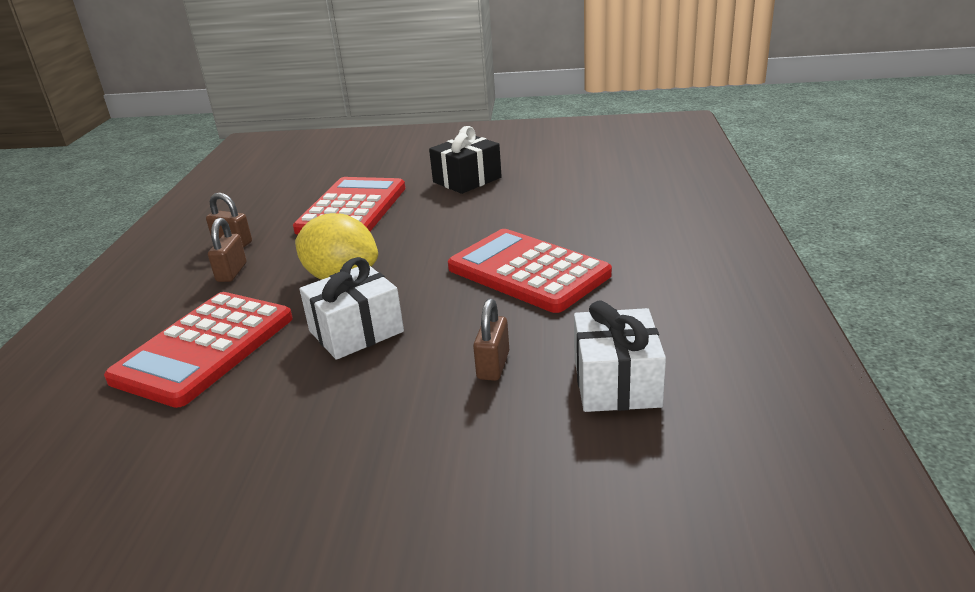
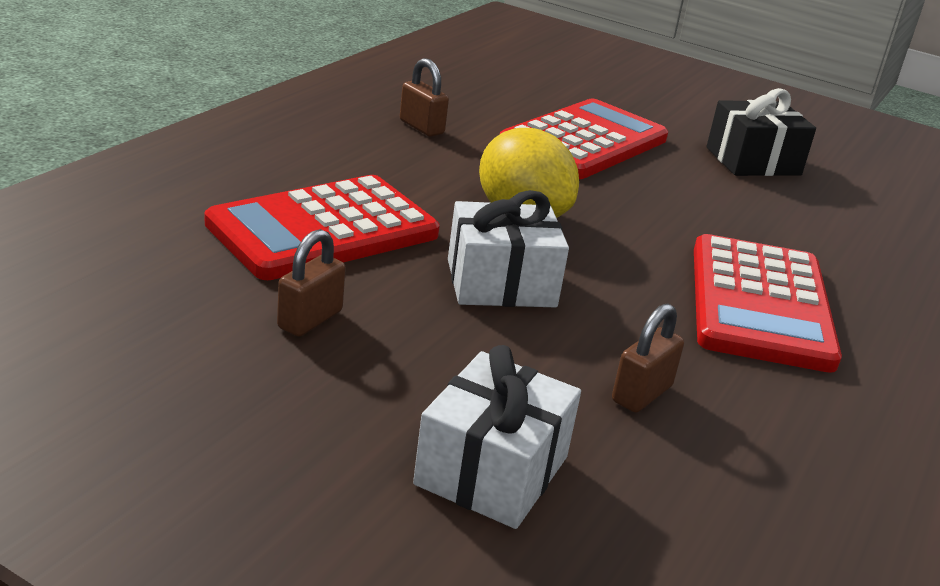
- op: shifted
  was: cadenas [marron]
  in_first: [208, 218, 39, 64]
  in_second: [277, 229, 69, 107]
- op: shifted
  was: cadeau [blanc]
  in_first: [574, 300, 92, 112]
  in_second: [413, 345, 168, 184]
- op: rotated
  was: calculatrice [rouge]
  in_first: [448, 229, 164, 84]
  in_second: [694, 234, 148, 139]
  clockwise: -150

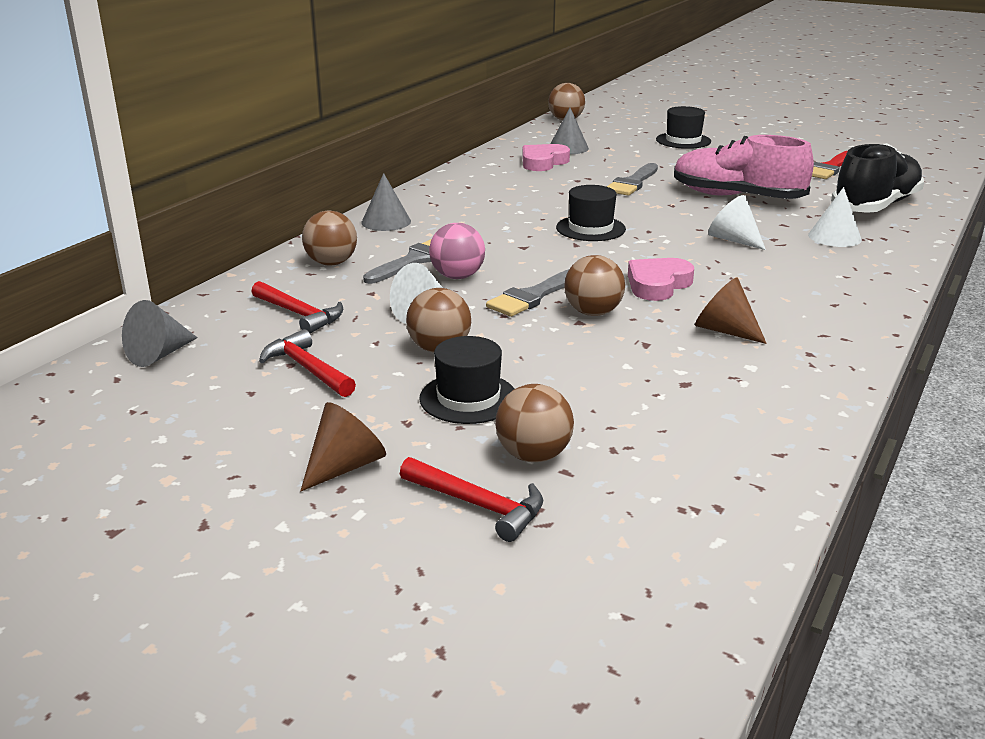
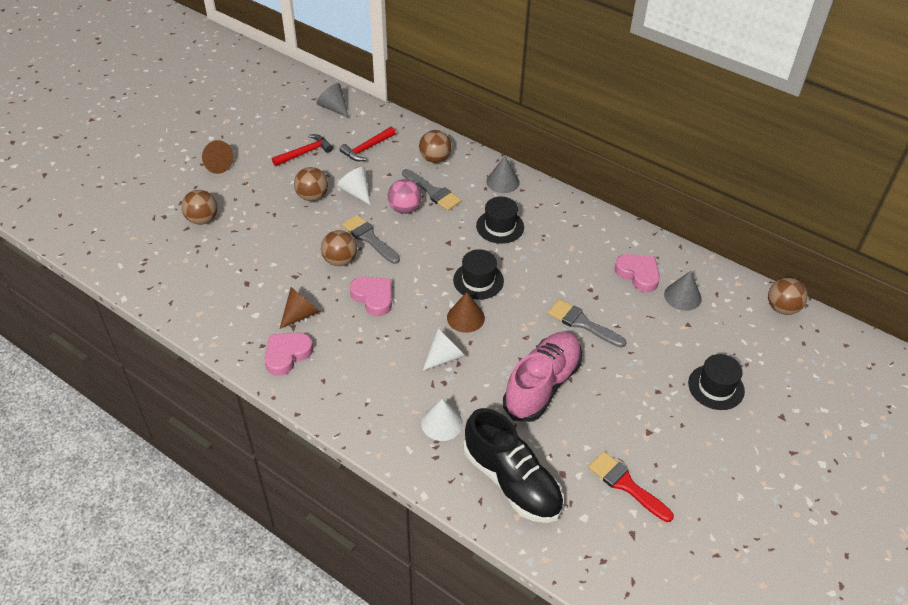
- op: gone
  was: marteau [rouge]
  in_first: [400, 457, 143, 85]
- op: new
  now: cœur [rose]
  in_second: [264, 333, 49, 43]
- op: new
  now: cône [marron]
  in_second: [447, 292, 38, 41]
- op: shifted
  was: chapeau [noir]
  in_first: [419, 336, 96, 88]
  in_second: [476, 197, 48, 47]

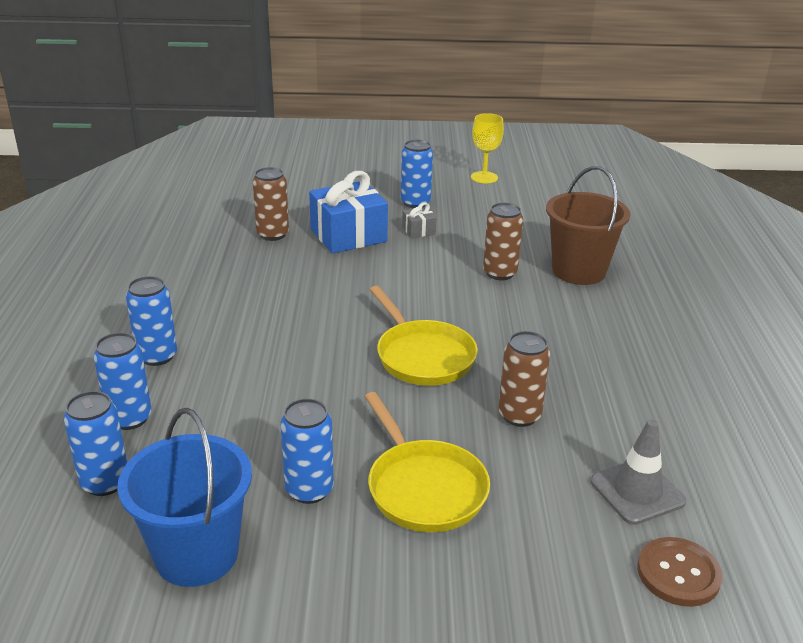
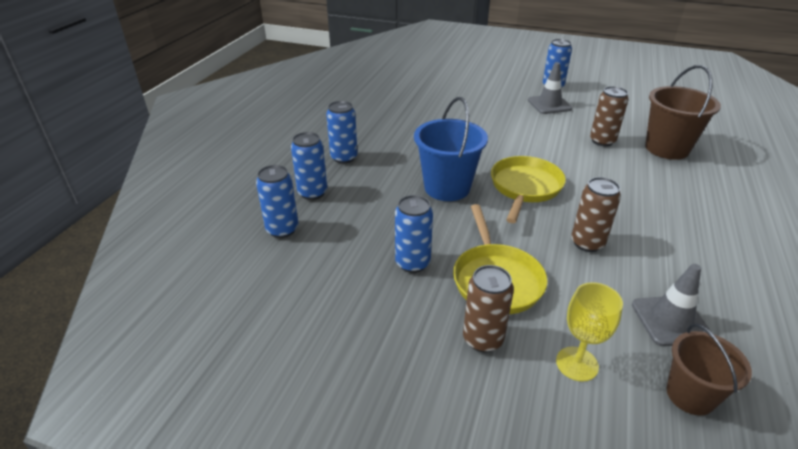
- op: gone
  was: cadeau [bleu]
  in_first: [309, 171, 79, 82]
- op: shifted
  was: seau [bleu]
  in_first: [117, 408, 135, 179]
  in_second: [414, 97, 74, 104]
- op: shifted
  was: canette [marron]
  in_first: [253, 167, 36, 74]
  in_second: [463, 265, 51, 87]
- op: shifted
  was: verre à pied [jaune]
  in_first: [471, 113, 33, 71]
  in_second: [556, 282, 67, 100]
- op: swapped
  was: cadeau [gris]
  now: cône de chantier [gris]
  in_first: [402, 203, 35, 35]
  in_second: [528, 62, 44, 52]
- op: swapped
  was: bouton [marron]
  now: seau [marron]
  in_first: [637, 537, 85, 70]
  in_second: [666, 324, 86, 92]
- op: rotated
  was: poêle [jaune]
  in_first: [370, 286, 108, 100]
  in_second: [491, 156, 75, 67]
  clockwise: -150

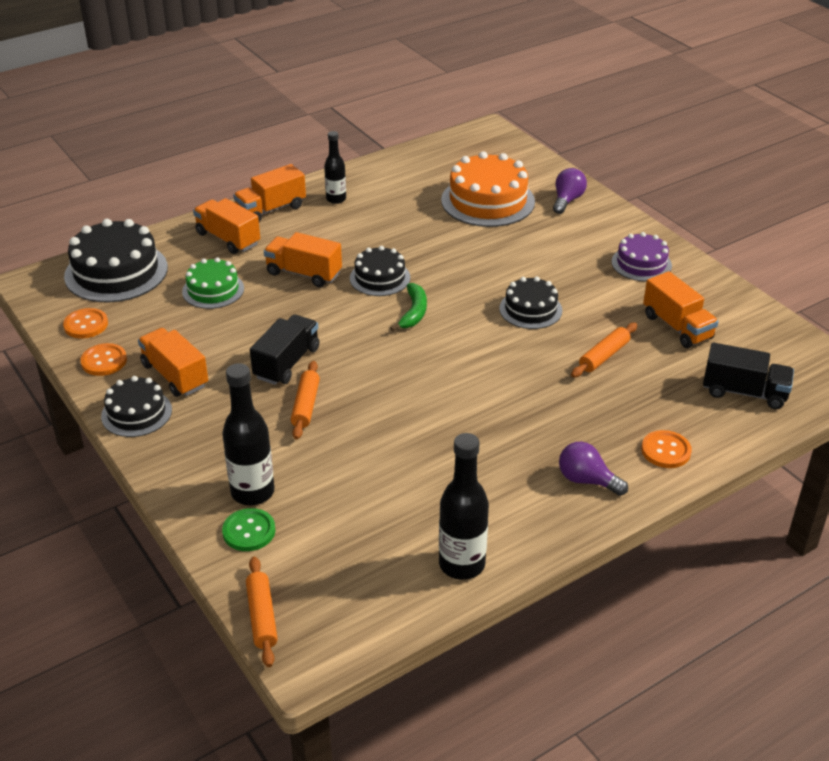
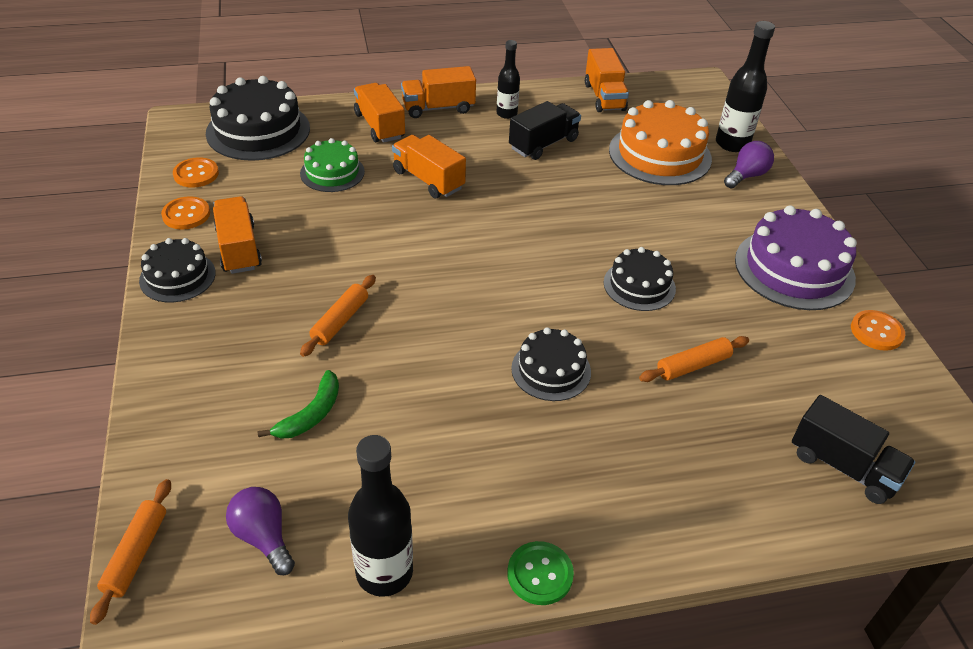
- op: shifted
  was: bouteille [noir]
  in_first: [222, 363, 52, 142]
  in_second: [716, 21, 59, 131]
- op: shifted
  was: bouton [vert]
  in_first: [222, 508, 53, 43]
  in_second: [507, 541, 67, 64]
- op: shifted
  was: camion [noir]
  in_first: [250, 314, 70, 71]
  in_second: [509, 101, 72, 59]
- op: shifted
  was: gâteau [noir]
  in_first: [350, 246, 60, 50]
  in_second: [511, 327, 80, 74]
- op: shifted
  was: banane [vert]
  in_first: [390, 283, 37, 48]
  in_second: [258, 370, 81, 69]
- op: shifted
  was: ampoule [violet]
  in_first: [559, 442, 69, 54]
  in_second: [226, 487, 69, 88]
- op: shifted
  was: bouton [orange]
  in_first: [641, 430, 51, 38]
  in_second: [851, 310, 54, 41]
- op: shifted
  was: camion [orange]
  in_first: [643, 271, 76, 77]
  in_second: [585, 48, 44, 64]
- op: scaled
  was: gâteau [violet]
  in_first: [612, 232, 60, 49]
  in_second: [735, 205, 122, 105]
  ratio: 1.68

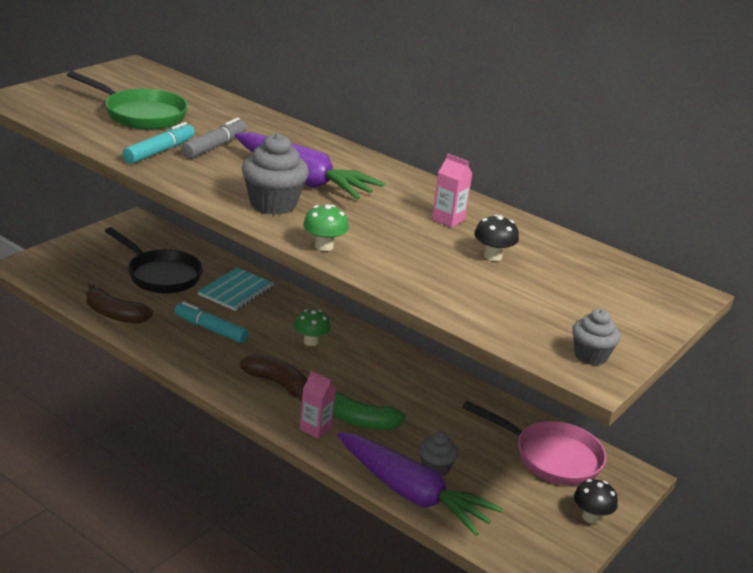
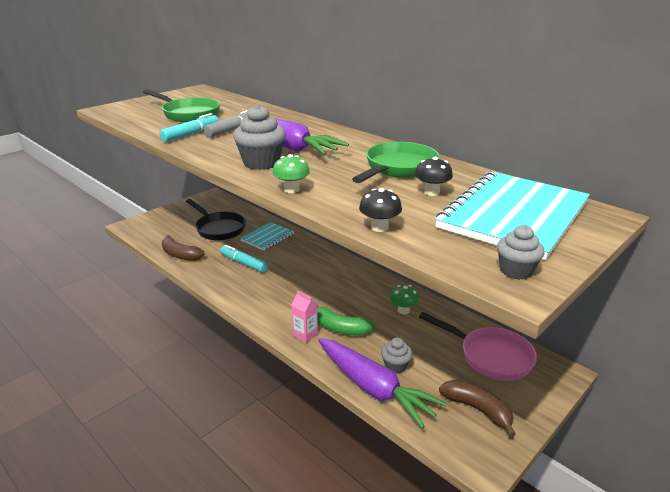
- op: new
  now: carnet [turquoise]
  in_second: [435, 171, 155, 89]
- op: shifted
  was: banane [marron]
  in_first: [239, 354, 69, 49]
  in_second: [439, 380, 77, 57]
- op: shifted
  was: champignon [vert]
  in_first: [294, 309, 37, 37]
  in_second: [390, 285, 29, 29]
- op: shifted
  was: champignon [noir]
  in_first: [574, 479, 44, 45]
  in_second: [359, 188, 43, 44]
- op: swapped
  was: brique de lait [rose]
  now: poêle [vert]
  in_first: [432, 153, 41, 75]
  in_second: [352, 142, 88, 41]

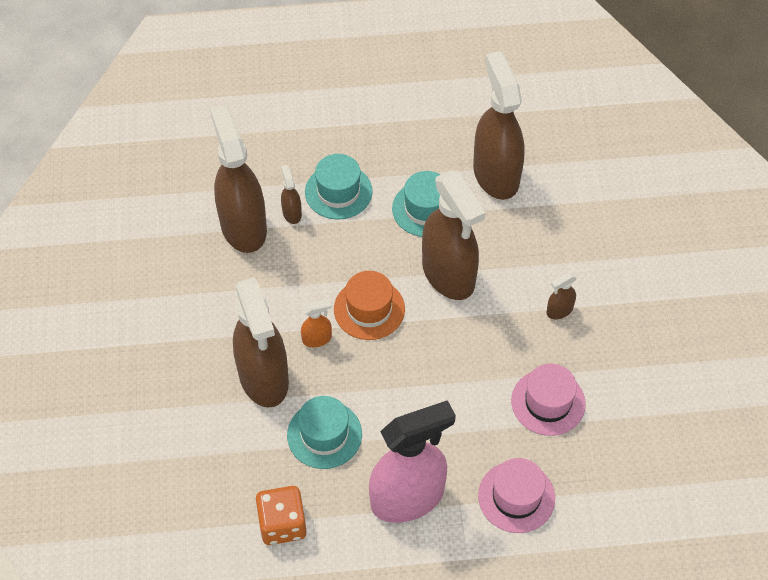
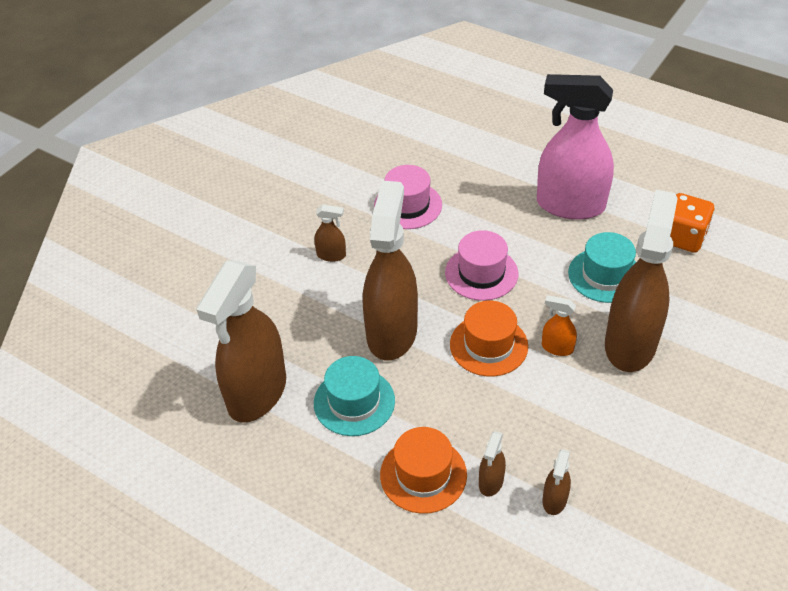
- op: shifted
  was: chapeau [rose]
  in_first: [478, 458, 77, 75]
  in_second: [445, 230, 73, 71]
- op: repainted
  was: chapeau [turquoise]
  now: chapeau [orange]
  in_first: [305, 154, 68, 66]
  in_second: [380, 427, 87, 87]
- op: scaled
  was: vaporisateur [marron]
  in_first: [210, 104, 57, 149]
  in_second: [542, 449, 29, 66]
  ratio: 0.42

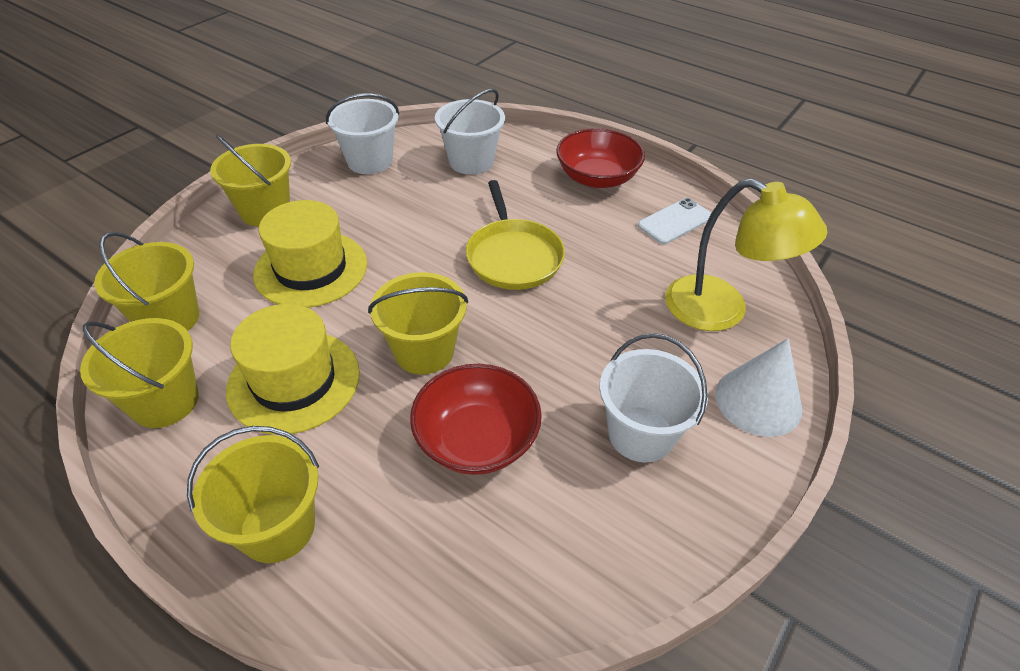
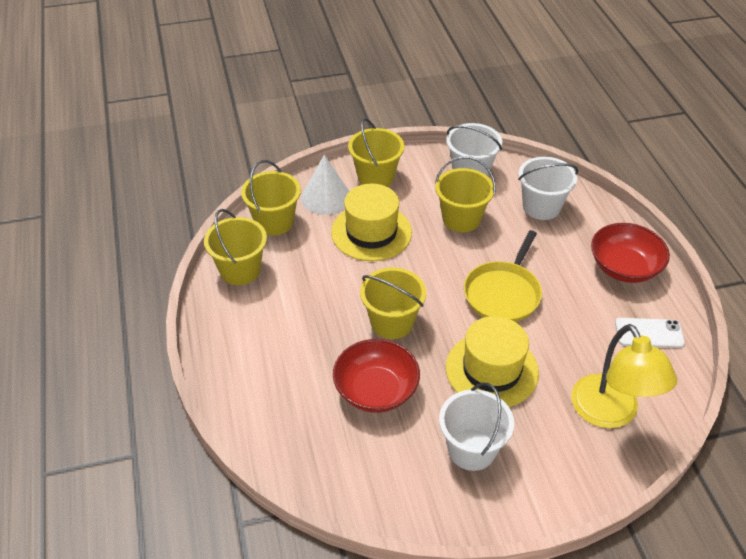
- op: shifted
  was: seau [jaune]
  in_first: [187, 426, 132, 137]
  in_second: [435, 156, 61, 76]
- op: shifted
  was: chapeau [jaune]
  in_first: [226, 304, 134, 131]
  in_second: [446, 316, 93, 91]
- op: shifted
  was: cône [blanc]
  in_first: [715, 338, 87, 99]
  in_second: [301, 155, 48, 60]

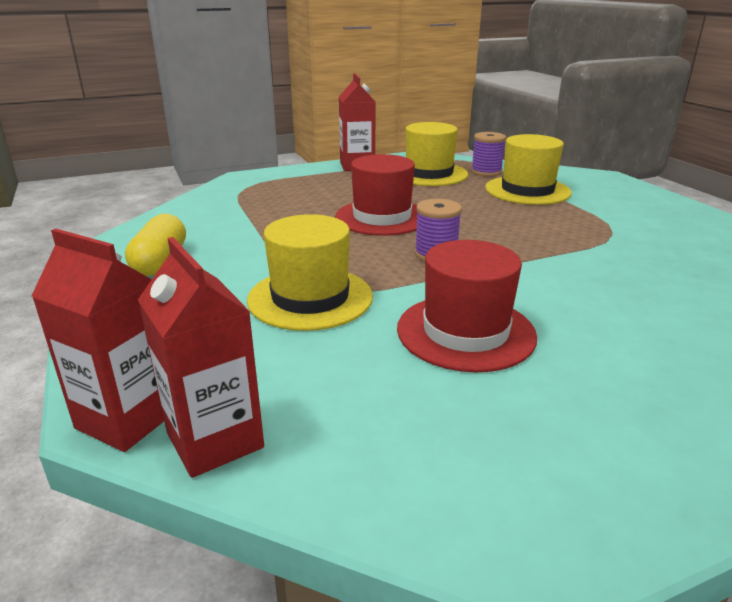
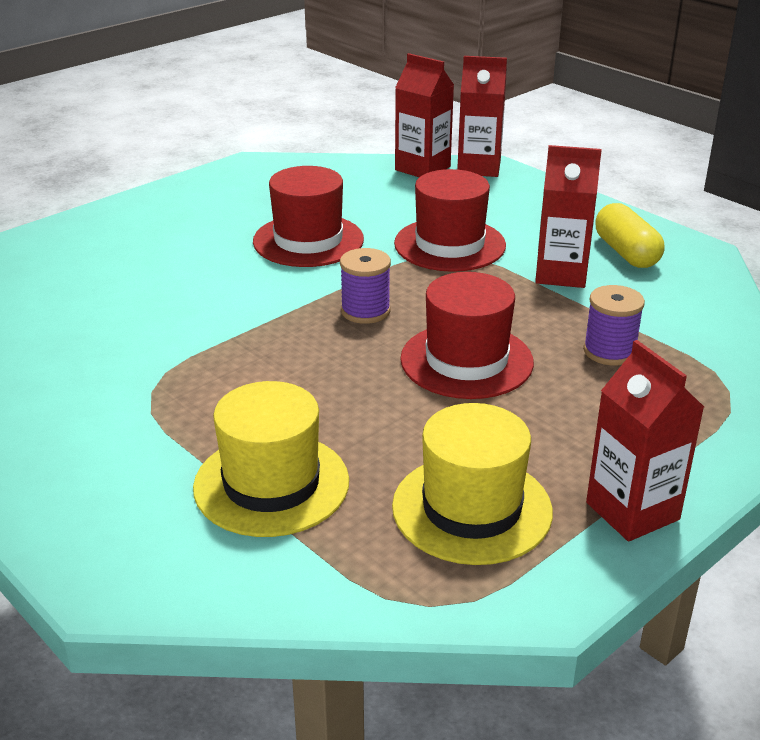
- op: new
  now: brique de lait [rouge]
  in_second: [535, 145, 67, 143]
- op: shifted
  was: bobine [violet]
  in_first: [471, 132, 35, 45]
  in_second: [583, 285, 62, 80]
- op: repainted
  was: chapeau [jaune]
  now: chapeau [rouge]
  in_first: [247, 214, 126, 117]
  in_second: [394, 169, 112, 103]

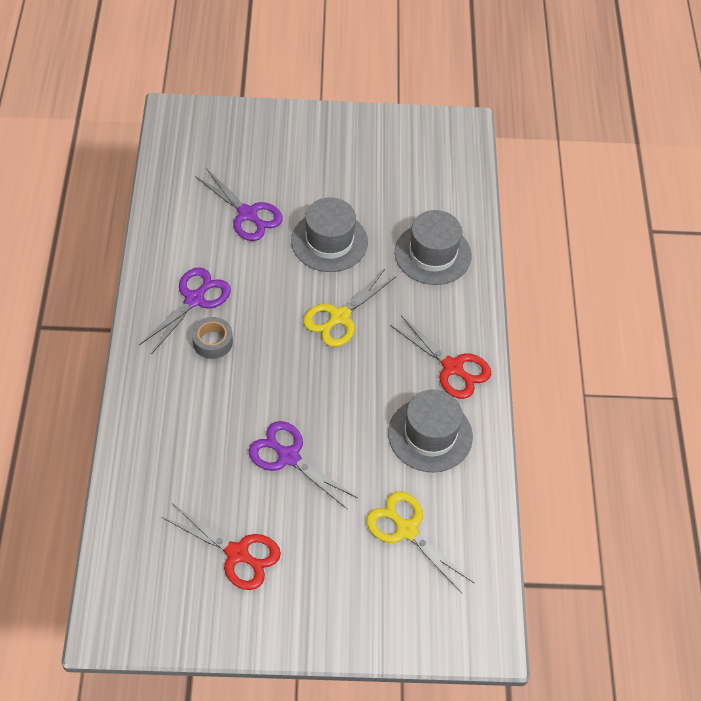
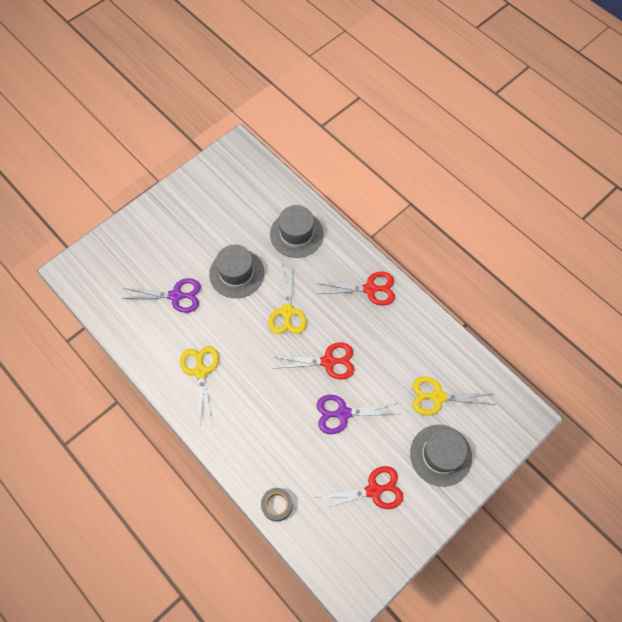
- op: new
  now: ciseaux [rouge]
  in_second: [273, 342, 81, 38]
- op: shifted
  was: ruban adhésif [gris]
  in_first: [192, 317, 41, 42]
  in_second: [261, 488, 32, 34]
- op: shifted
  was: chapeau [gris]
  in_first: [388, 390, 85, 82]
  in_second: [410, 425, 62, 62]
- op: repainted
  was: ciseaux [violet]
  now: ciseaux [jaune]
  in_first: [139, 267, 92, 87]
  in_second: [180, 346, 39, 78]

